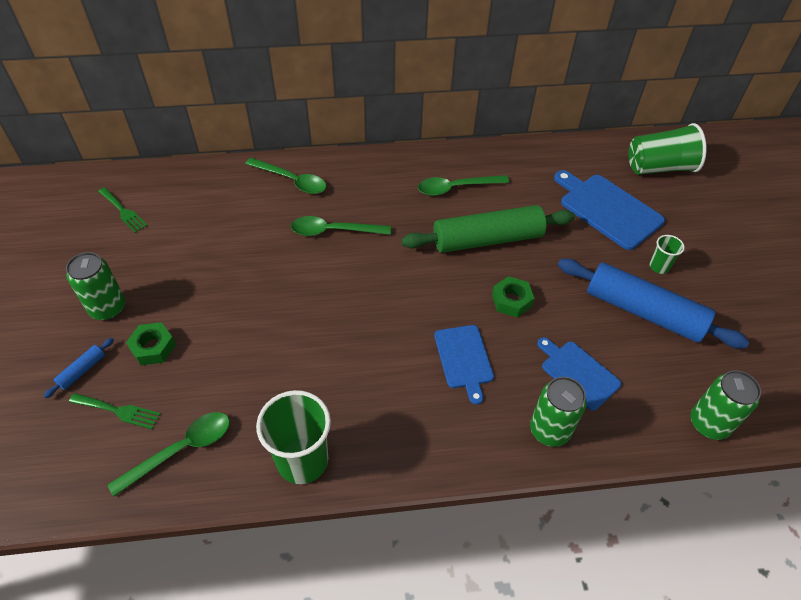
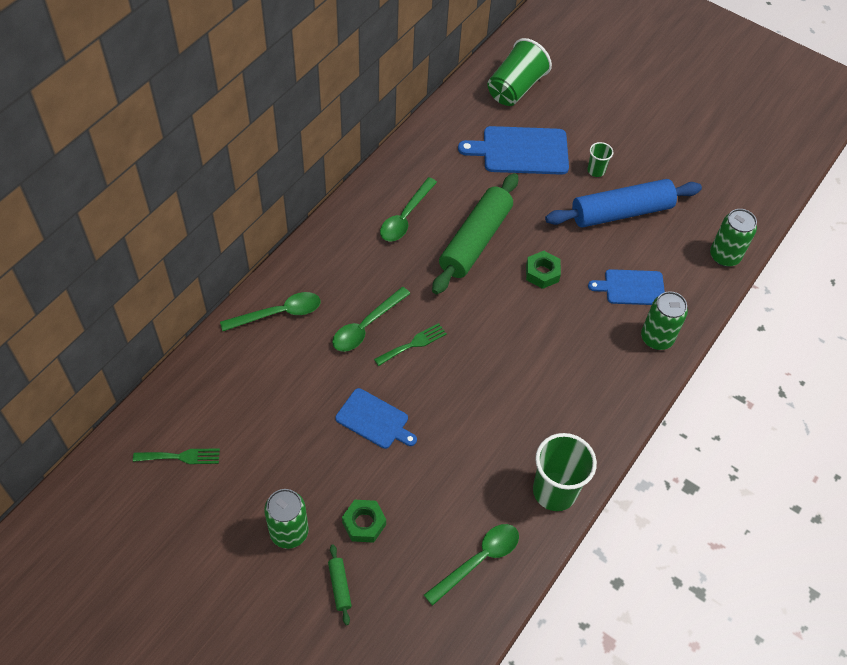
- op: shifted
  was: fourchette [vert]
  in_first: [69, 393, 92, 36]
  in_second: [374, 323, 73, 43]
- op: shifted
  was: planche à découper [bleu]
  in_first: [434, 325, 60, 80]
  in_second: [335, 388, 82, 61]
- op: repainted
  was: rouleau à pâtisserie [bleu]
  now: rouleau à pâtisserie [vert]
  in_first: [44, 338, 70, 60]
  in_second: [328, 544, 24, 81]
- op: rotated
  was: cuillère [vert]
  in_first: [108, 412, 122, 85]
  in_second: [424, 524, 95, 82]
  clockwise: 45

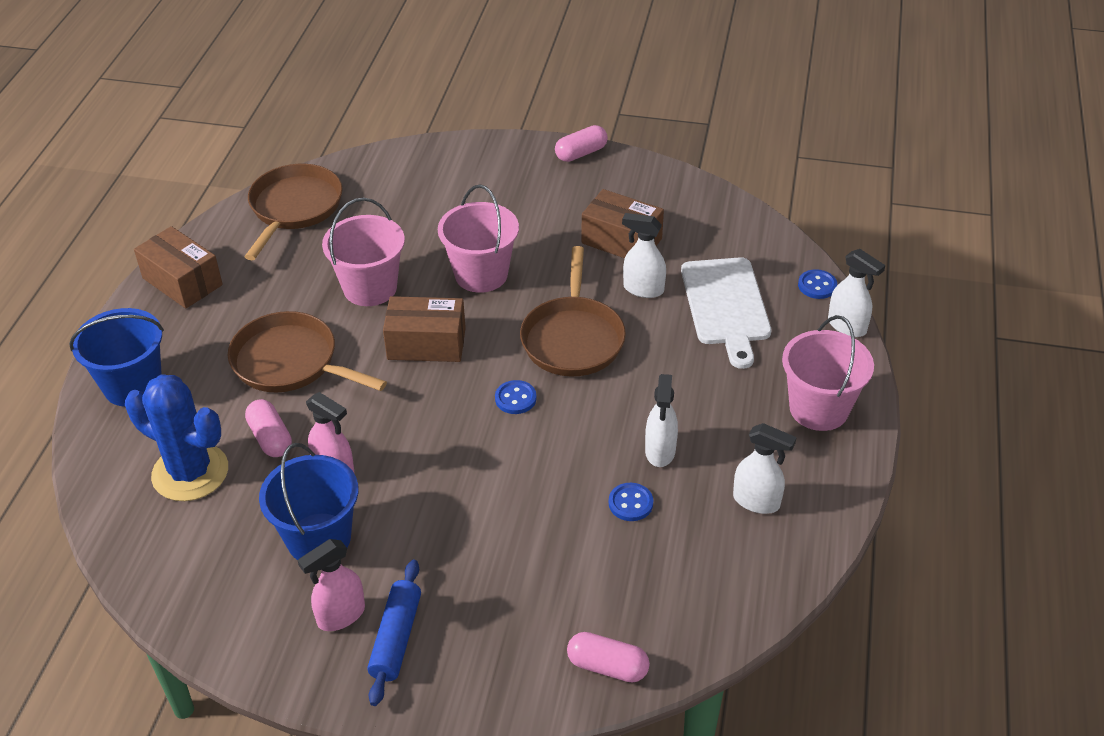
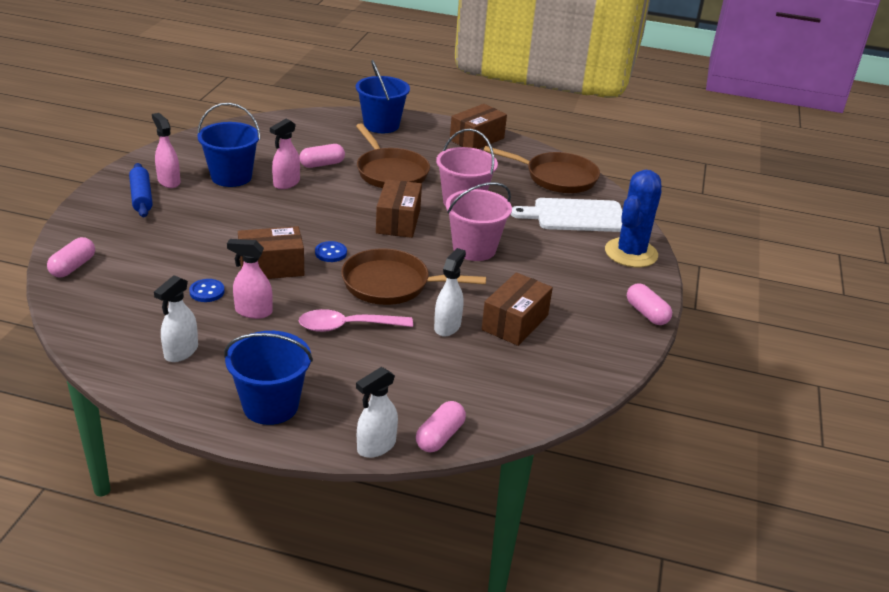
- op: new
  now: boîte [marron]
  in_second: [238, 226, 66, 53]
- op: new
  now: cuillère [rose]
  in_second: [299, 309, 114, 23]
- op: shifted
  was: cactus [bleu]
  in_first: [125, 374, 103, 127]
  in_second: [605, 170, 57, 97]
- op: shifted
  was: planche à découper [blanc]
  in_first: [681, 257, 90, 112]
  in_second: [511, 198, 111, 34]
- op: swapped
  was: bouton [bleu]
  now: gélule [rose]
  in_first: [798, 269, 39, 30]
  in_second: [416, 401, 50, 51]
- op: repainted
  was: vaporisateur [blanc]
  now: vaporisateur [rose]
  in_first: [645, 374, 33, 93]
  in_second: [227, 239, 46, 80]
- op: repainted
  was: seau [rose]
  now: seau [bleu]
  in_first: [782, 315, 92, 116]
  in_second: [224, 331, 89, 94]
- op: rotated
  was: poêle [marron]
  in_first: [228, 311, 159, 81]
  in_second: [356, 124, 74, 64]
  clockwise: 120
- op: rotated
  was: rouleau à pâtisserie [bleu]
  in_first: [367, 560, 54, 146]
  in_second: [129, 163, 24, 54]
  clockwise: 60

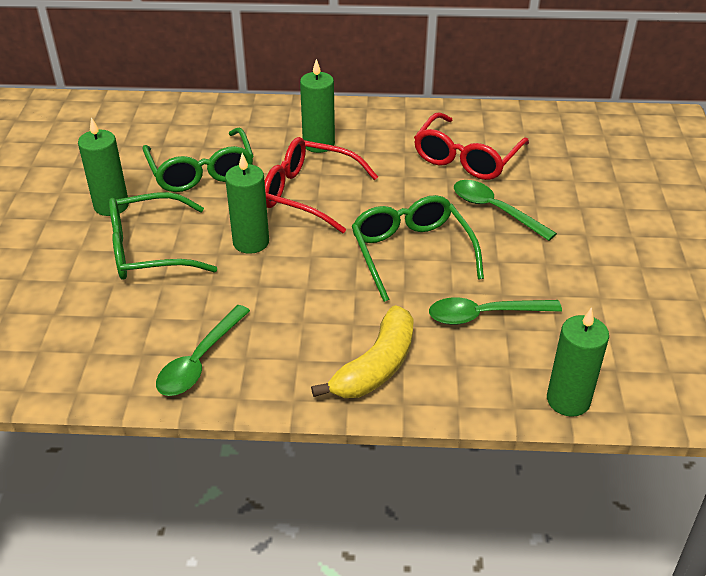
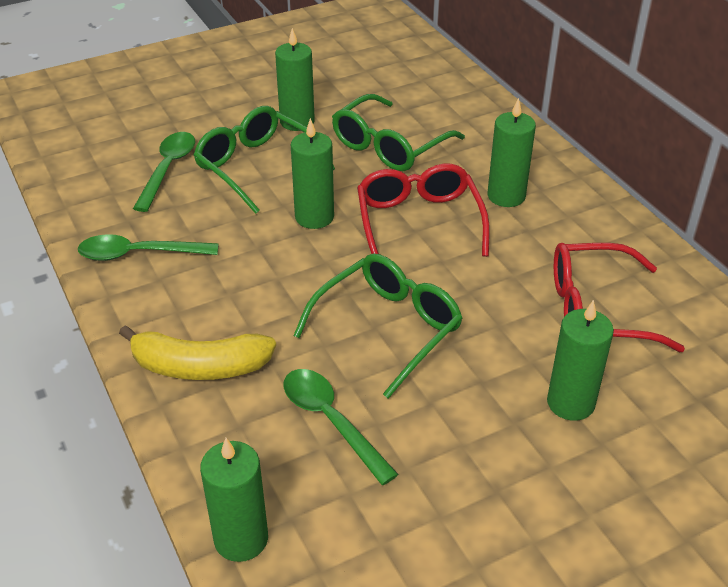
- op: new
  now: bougie [vert]
  in_second: [547, 300, 67, 121]
- op: shifted
  was: cuillère [vert]
  in_first: [454, 180, 103, 61]
  in_second: [133, 132, 62, 80]

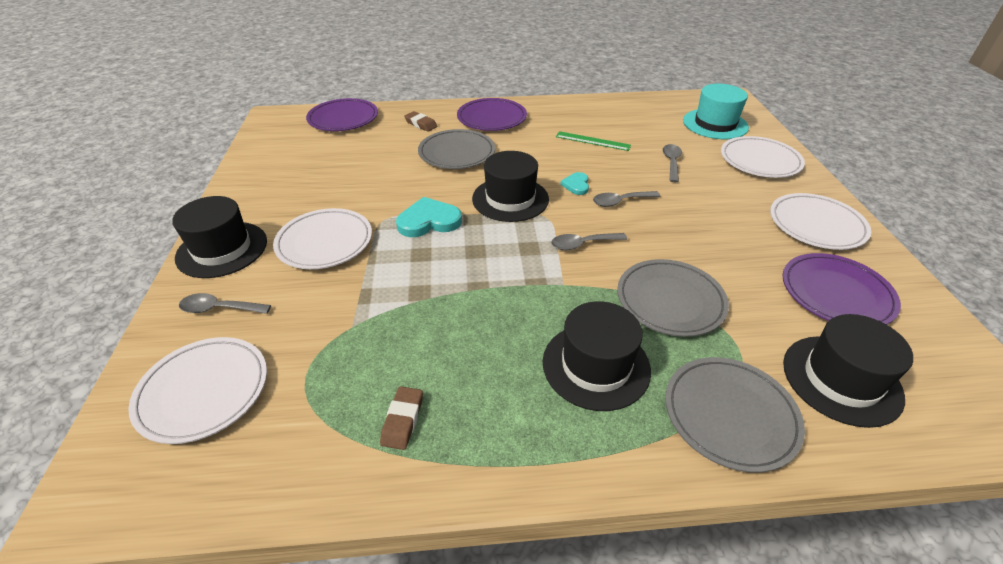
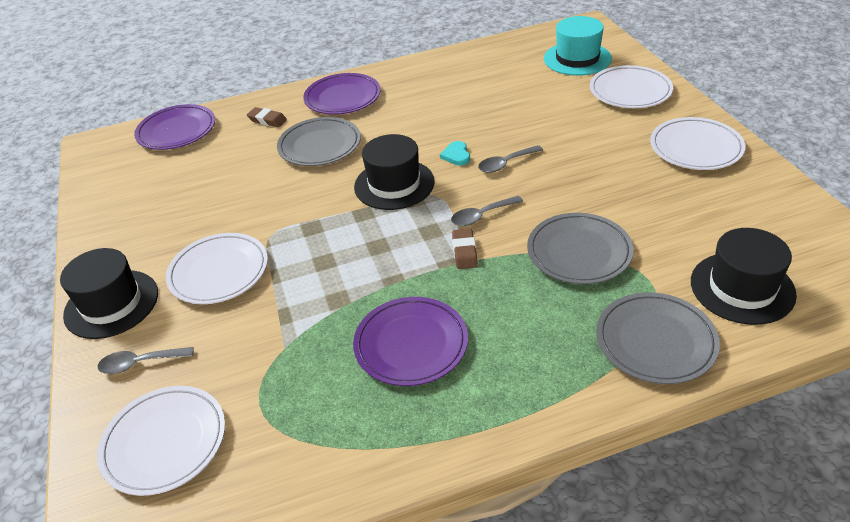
- op: gone
  was: cœur [turquoise]
  in_first: [396, 197, 66, 40]
- op: gone
  was: chapeau [noir]
  in_first: [543, 301, 108, 110]
- op: gone
  was: règle [vert]
  in_first: [556, 131, 75, 20]
- op: gone
  was: cuillère [gris]
  in_first: [663, 144, 19, 38]
- op: shifted
  was: gomme [marron]
  in_first: [380, 386, 43, 64]
  in_second: [452, 229, 26, 40]
- op: shifted
  was: assiette [violet]
  in_first: [783, 253, 118, 72]
  in_second: [353, 297, 115, 89]

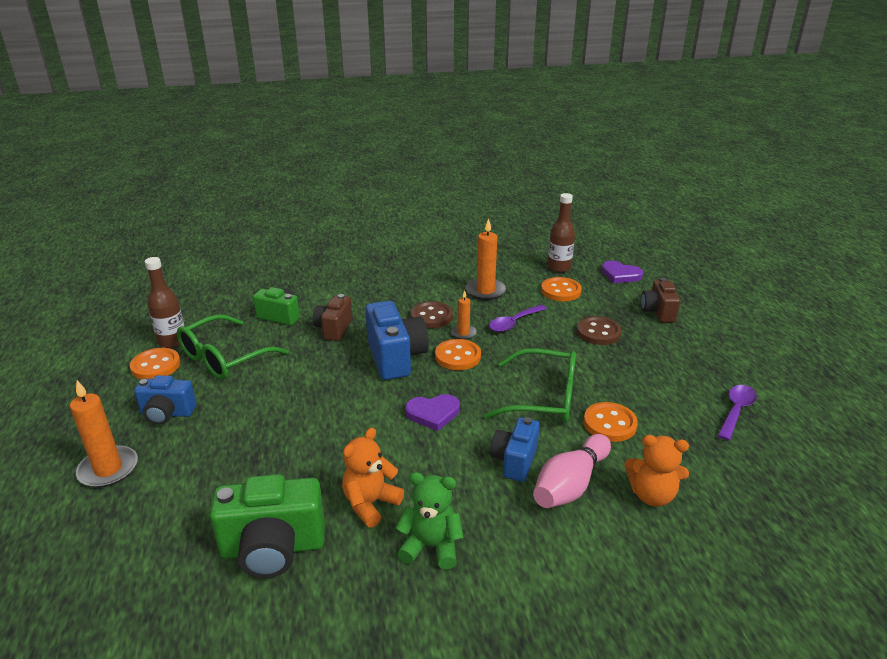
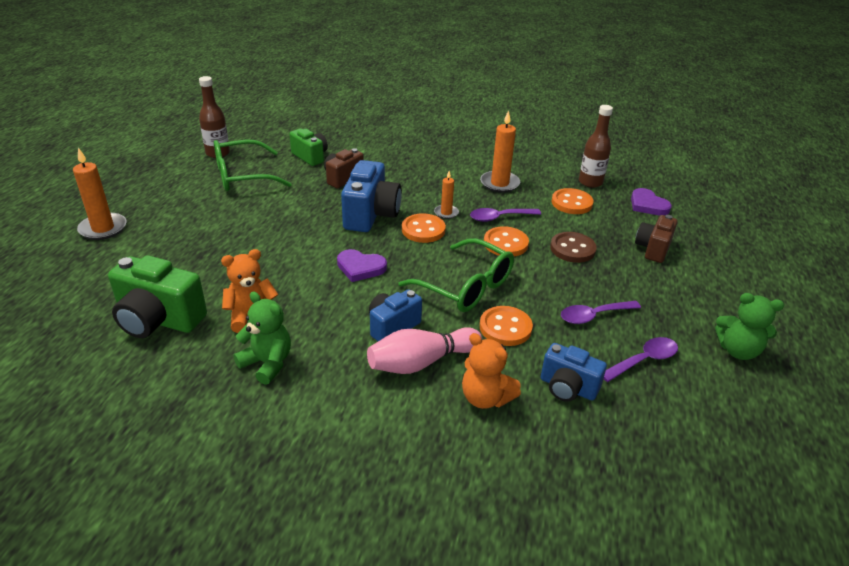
- op: gone
  was: bouton [marron]
  in_first: [411, 301, 42, 27]
- op: new
  now: cuillère [violet]
  in_second: [561, 301, 80, 23]
- op: new
  now: ours en peluche [vert]
  in_second: [715, 293, 69, 67]
- op: shifted
  was: bouton [orange]
  in_first: [130, 348, 50, 32]
  in_second: [484, 226, 45, 31]
- op: shifted
  was: appareil photo [bleu]
  in_first: [134, 375, 62, 50]
  in_second: [541, 343, 66, 59]

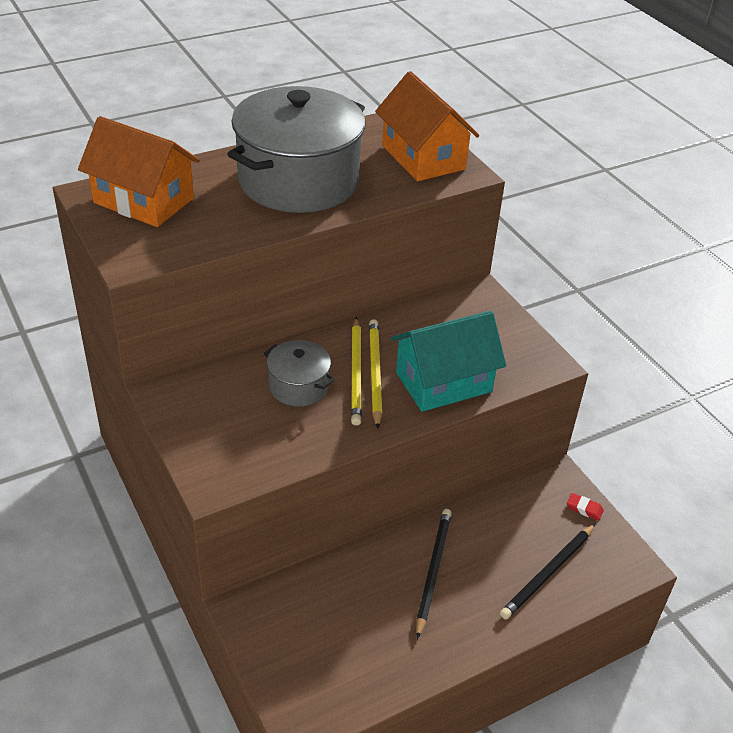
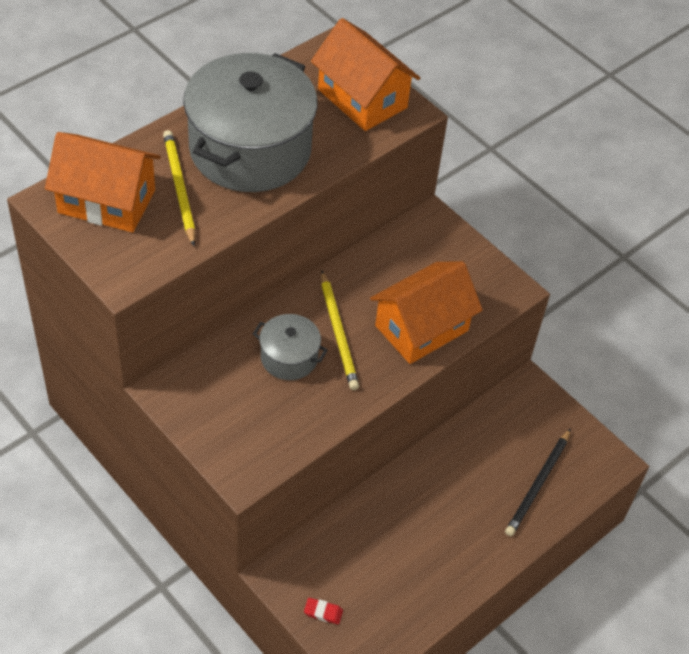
- op: gone
  was: crayon [noir]
  in_first: [416, 509, 36, 130]
- op: shifted
  was: crayon [jaune]
  in_first: [369, 319, 14, 110]
  in_second: [163, 130, 32, 116]
- op: shifted
  was: gomme [rouge]
  in_first: [567, 493, 37, 28]
  in_second: [304, 598, 39, 27]
- op: repainted
  was: maison [turquoise]
  now: maison [orange]
  in_first: [391, 311, 115, 101]
  in_second: [370, 261, 113, 103]

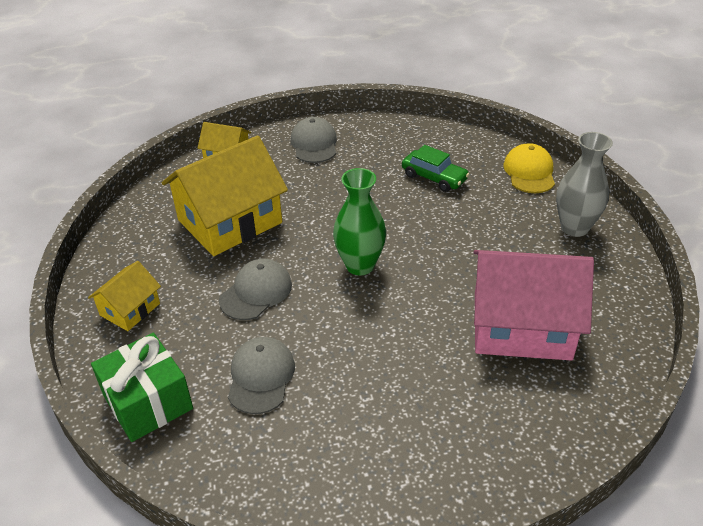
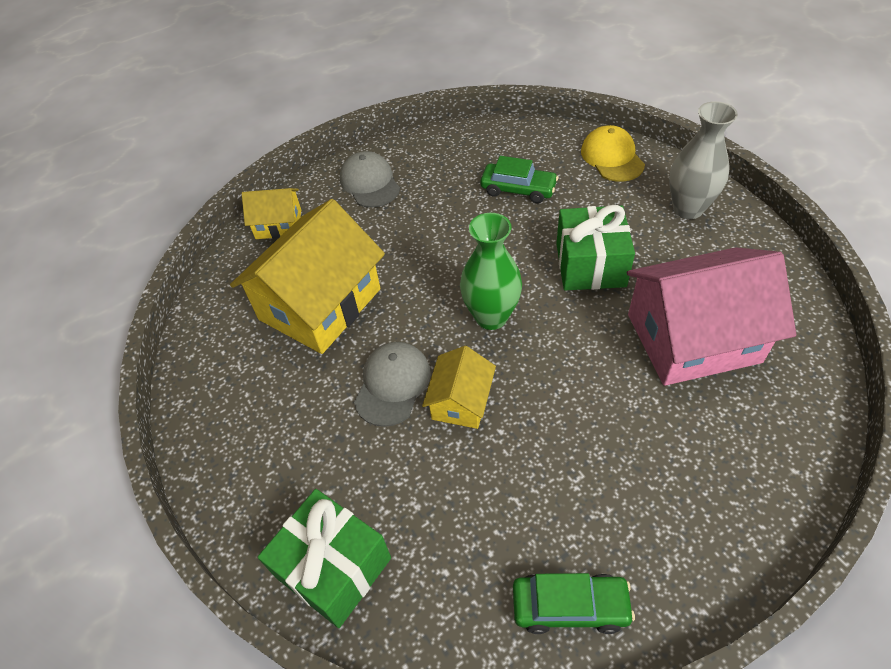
- op: gone
  was: casquette [gris]
  in_first: [228, 337, 67, 77]
- op: new
  now: voiture [vert]
  in_second: [513, 573, 122, 61]
- op: new
  now: cadeau [vert]
  in_second: [556, 205, 79, 85]
- op: shifted
  was: maison [jaune]
  in_first: [88, 261, 73, 70]
  in_second: [422, 346, 74, 83]

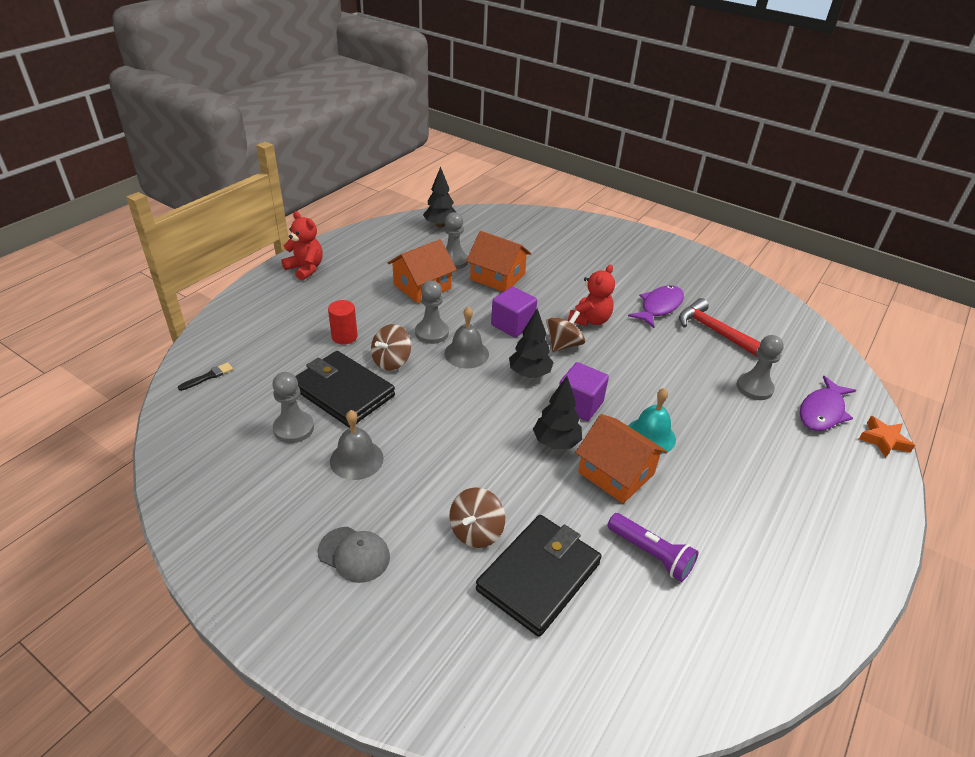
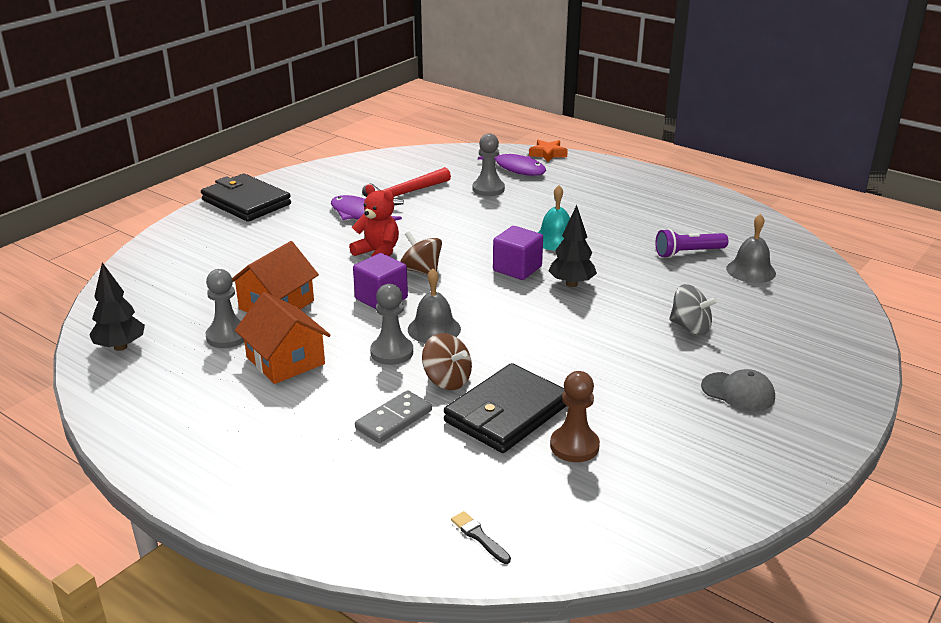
- op: gone
  was: ours en peluche [rouge]
  in_first: [281, 211, 42, 70]
- op: gone
  was: arbre [noir]
  in_first: [509, 308, 45, 70]
- op: gone
  was: maison [orange]
  in_first: [575, 414, 93, 90]
- op: shifted
  was: cloche [gris]
  in_first: [330, 410, 54, 70]
  in_second: [726, 214, 50, 69]
- op: shifted
  was: portefeuille [noir]
  in_first: [476, 515, 126, 122]
  in_second: [201, 174, 90, 48]
- op: swapped
  was: cylindre [rouge]
  now: domino [gris]
  in_first: [328, 300, 30, 44]
  in_second: [355, 390, 77, 53]
- op: repainted
  was: pion [gris]
  now: pion [marron]
  in_first: [272, 372, 42, 71]
  in_second: [550, 371, 50, 91]
- op: repainted
  was: toupie [marron]
  now: toupie [gris]
  in_first: [449, 487, 56, 61]
  in_second: [669, 284, 49, 51]
- op: rotated
  was: casquette [gris]
  in_first: [318, 527, 72, 56]
  in_second: [701, 369, 74, 42]
  clockwise: 90
- op: rotated
  was: lampe de poche [violet]
  in_first: [608, 513, 90, 69]
  in_second: [655, 229, 73, 29]
  clockwise: -150

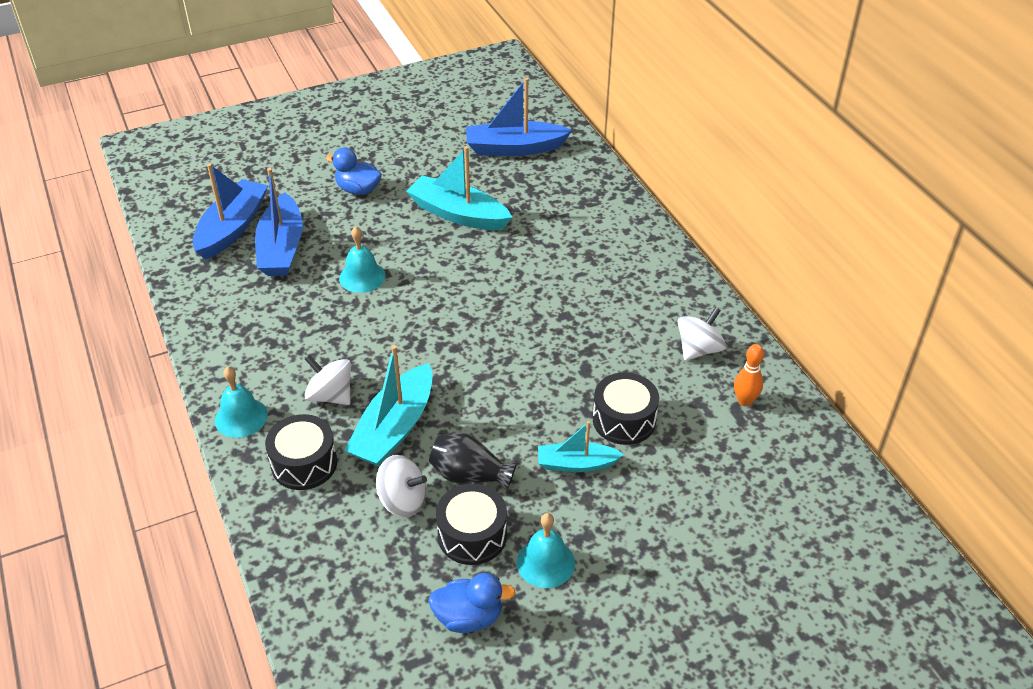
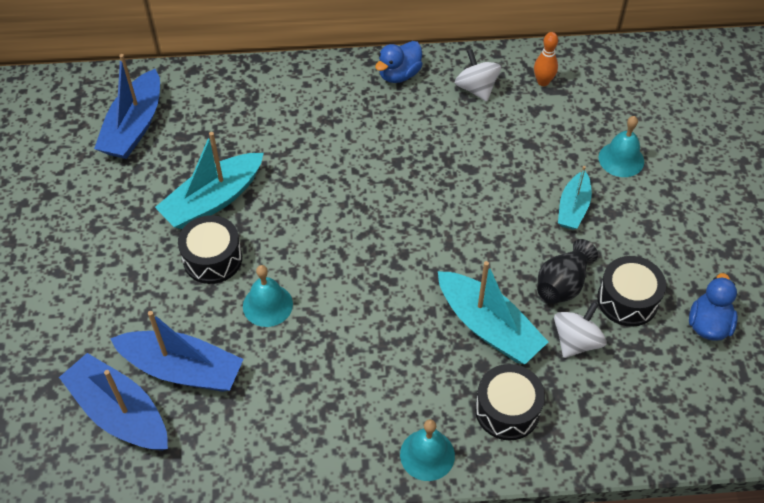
- op: gone
  was: toupie [blanc]
  in_first: [305, 355, 46, 50]
- op: shifted
  was: canard [bleu]
  in_first: [326, 147, 56, 48]
  in_second: [375, 41, 47, 42]
- op: shifted
  was: cloche [turquoise]
  in_first: [517, 513, 58, 75]
  in_second: [599, 116, 45, 61]
- op: shifted
  was: tambour [noir]
  in_first: [593, 372, 66, 73]
  in_second: [178, 215, 64, 69]

